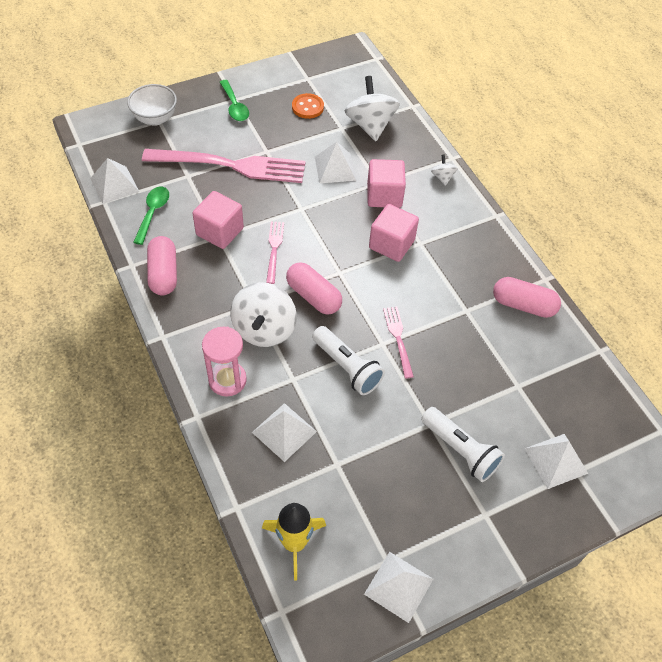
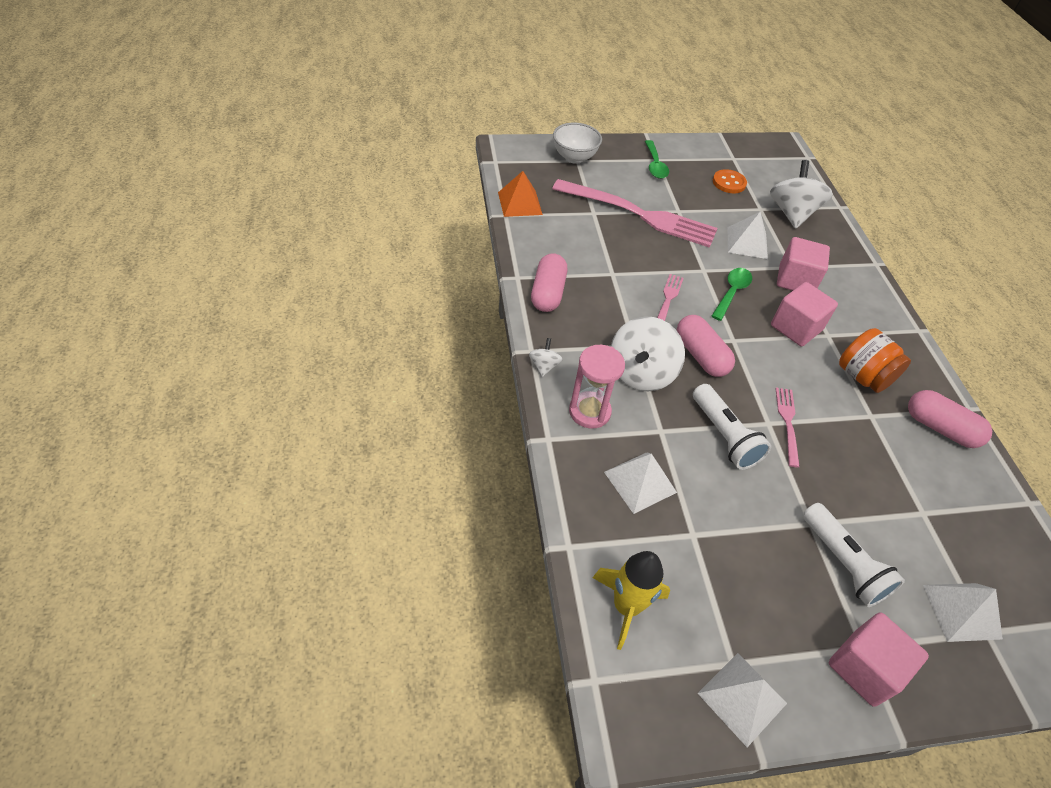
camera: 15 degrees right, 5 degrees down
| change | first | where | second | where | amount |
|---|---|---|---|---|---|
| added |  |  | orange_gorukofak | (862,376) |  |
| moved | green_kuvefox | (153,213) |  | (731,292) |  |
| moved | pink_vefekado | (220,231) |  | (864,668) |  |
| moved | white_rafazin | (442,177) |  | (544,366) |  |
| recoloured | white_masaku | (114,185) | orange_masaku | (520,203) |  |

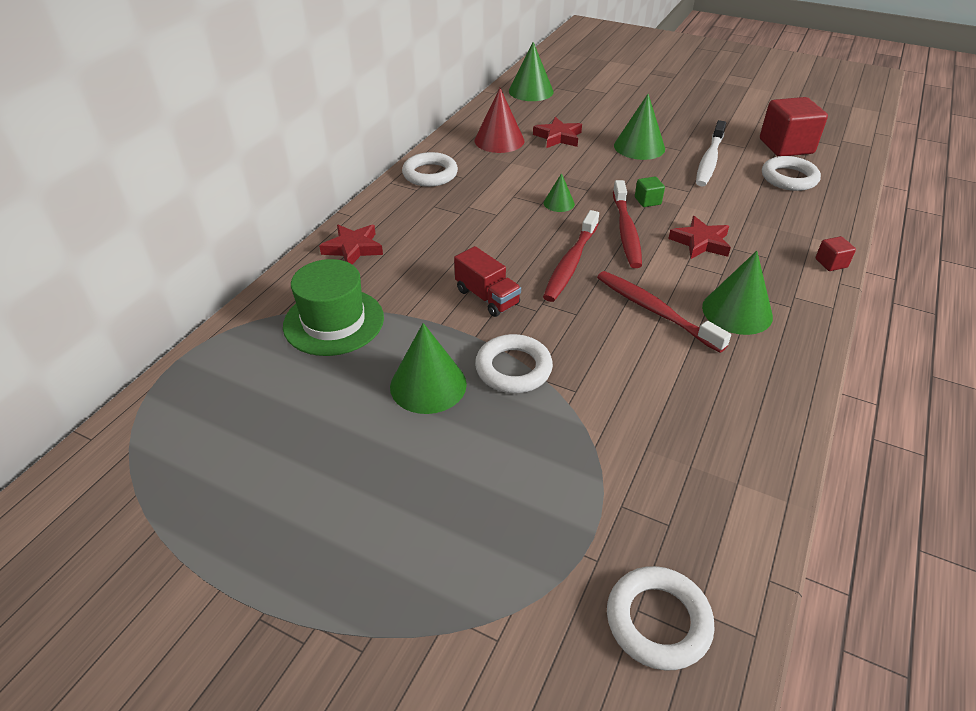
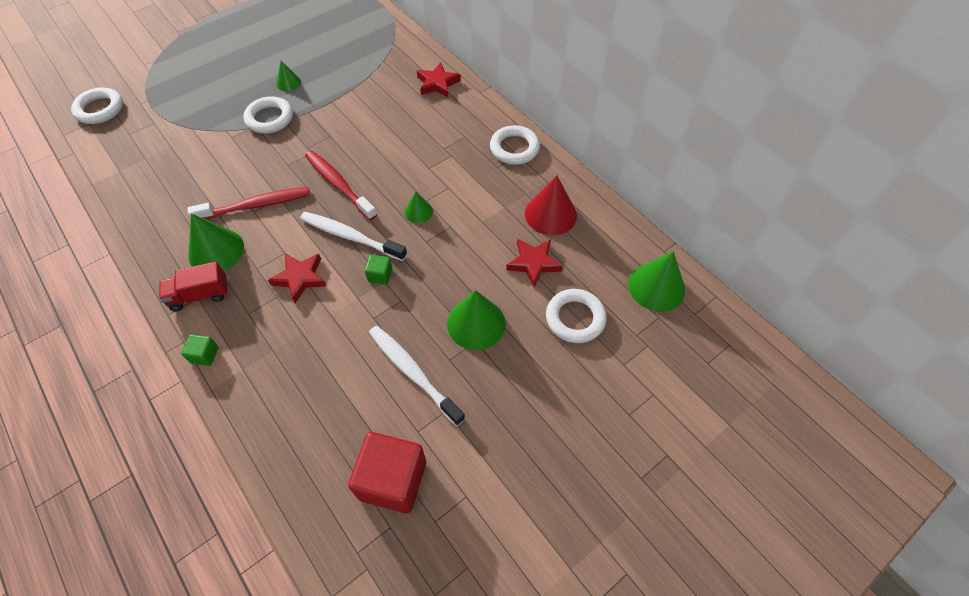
camera: 115 degrees right, 15 degrees up
| change | first | where | second | where | amount |
|---|---|---|---|---|---|
| removed | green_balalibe | (334,321) |  |  |  |
| moved | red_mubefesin | (487,297) |  | (200,295) |  |
| moved | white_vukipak | (789,178) |  | (575,318) |  |
| recoloured | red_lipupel | (626,231) | white_lipupel | (350,237) |  |
| recoloured | red_vefekado | (831,263) | green_vefekado | (204,355) |  |
| resized | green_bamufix | (428,385) |  | (288,83) | x0.55 |

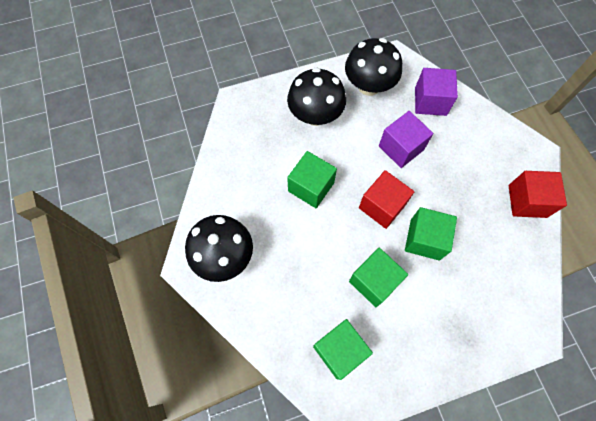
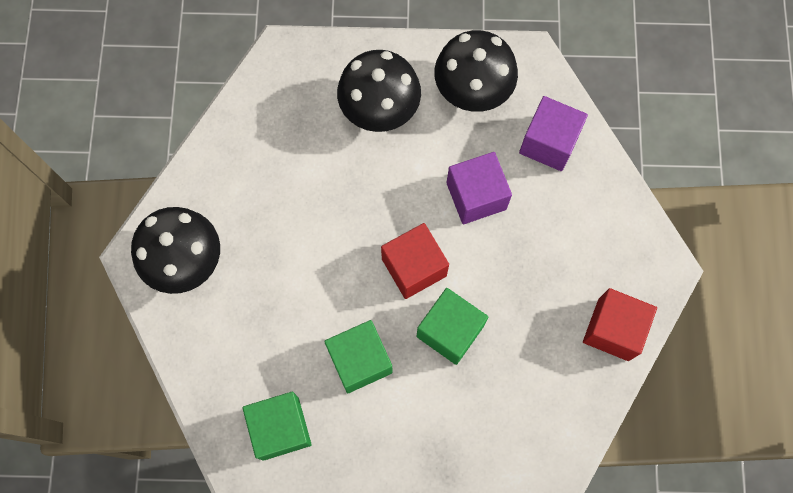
camera: 20 degrees right, 5 degrees up
| change | first | where | second | where | amount |
|---|---|---|---|---|---|
| removed | green_vefekado | (311,187) |  |  |  |

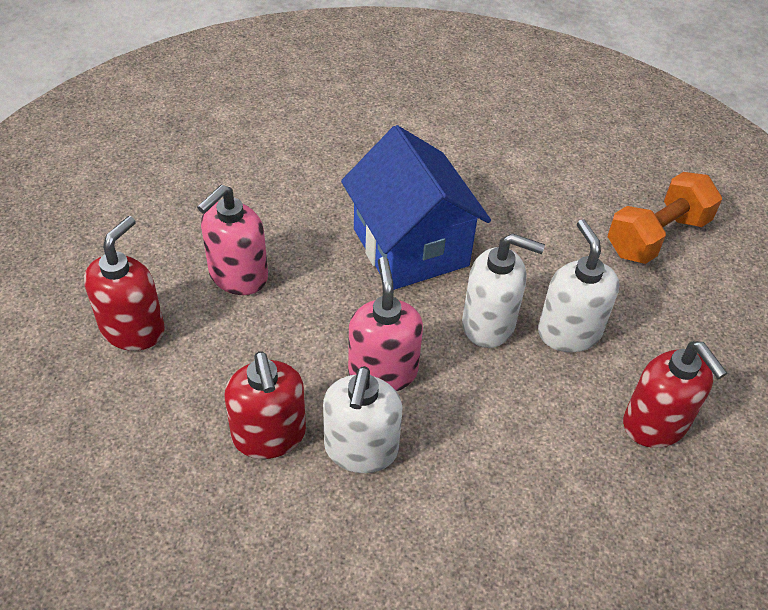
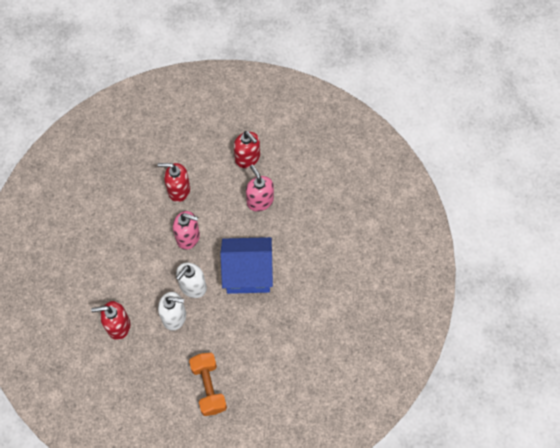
camera: 115 degrees right, 15 degrees up
| change | first | where | second | where | amount |
|---|---|---|---|---|---|
| removed | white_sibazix | (361,449) |  |  |  |

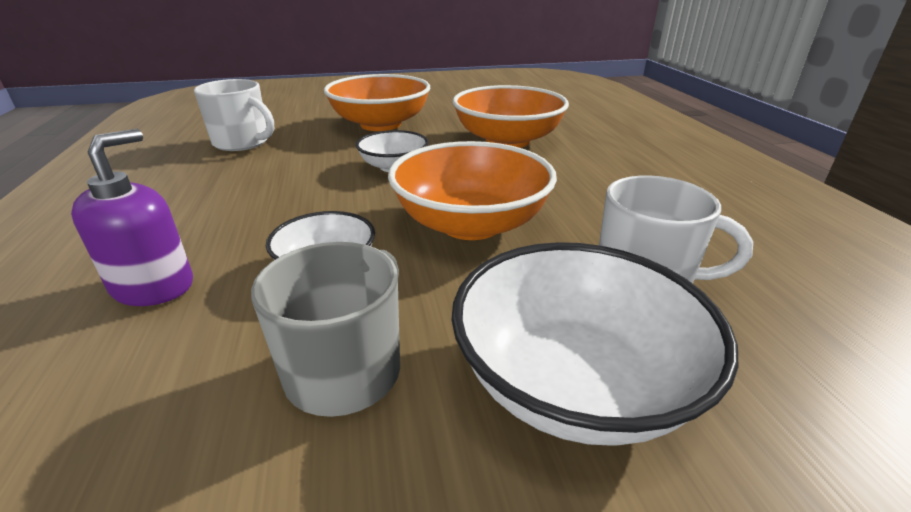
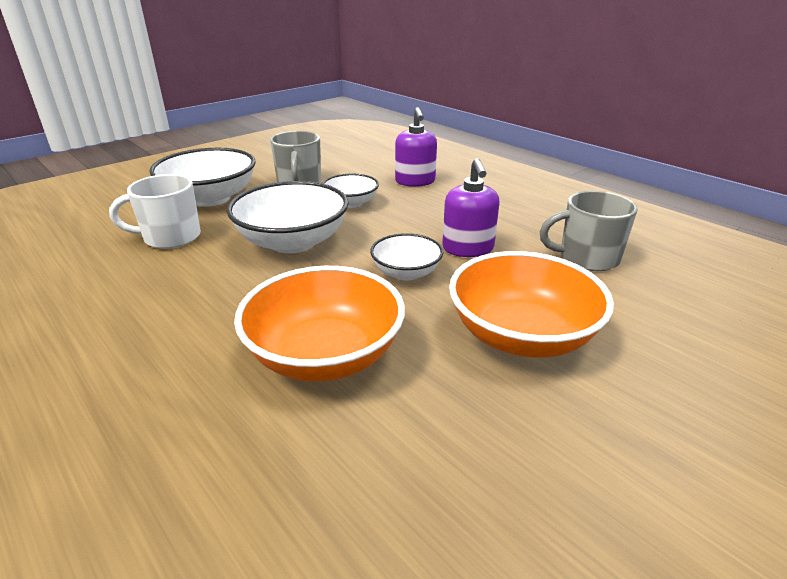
camera: 150 degrees right, 0 degrees up
| change | first | where | second | where | amount |
|---|---|---|---|---|---|
| added |  |  | purple_sibazix | (468,248) |  |
| recoloured | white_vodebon | (242,143) | grey_vodebon | (587,258) |  |
| recoloured | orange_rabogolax | (471,224) | white_rabogolax | (292,242) |  |

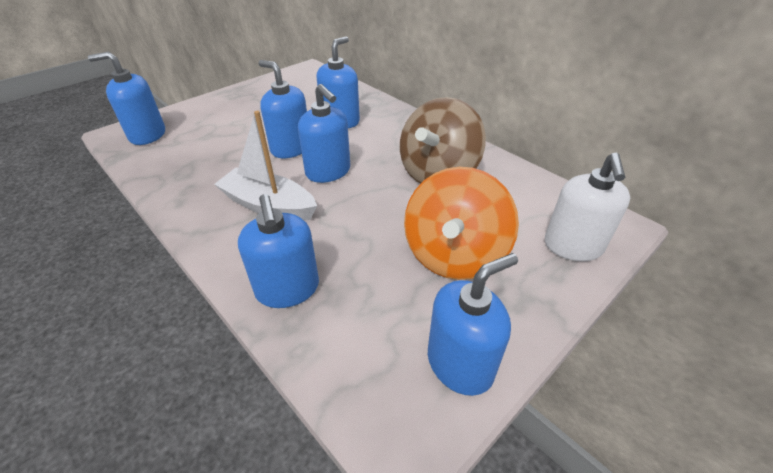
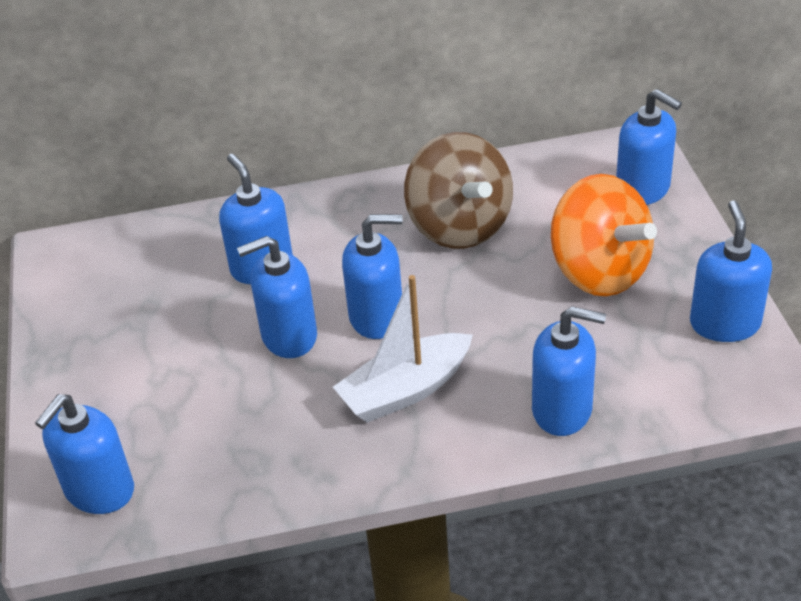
camera: 55 degrees left, 0 degrees up
| change | first | where | second | where | amount |
|---|---|---|---|---|---|
| recoloured | white_sibazix | (573,246) | blue_sibazix | (643,189) |  |

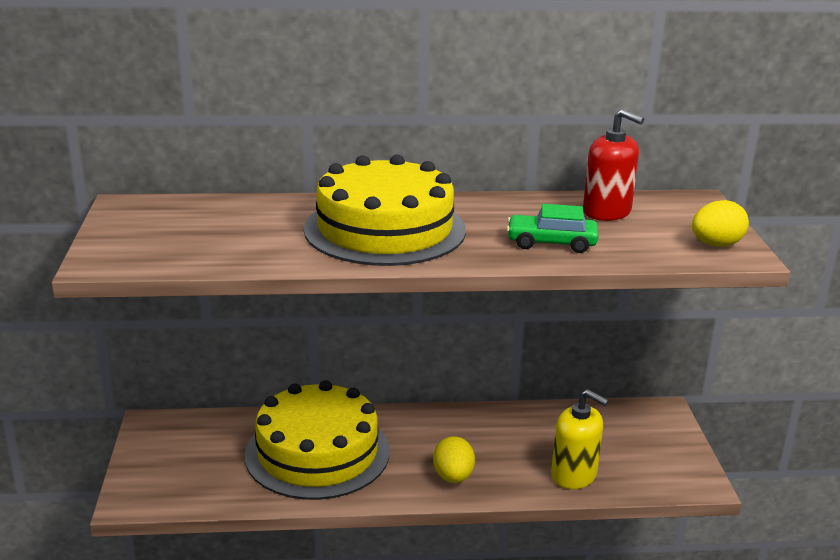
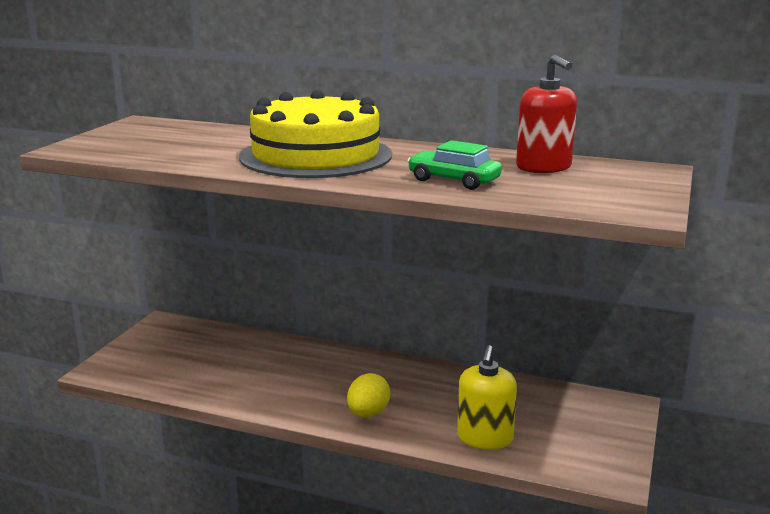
camera: 25 degrees right, 5 degrees down
| change | first | where | second | where | amount |
|---|---|---|---|---|---|
| removed | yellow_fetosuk | (317,453) |  |  |  |
| removed | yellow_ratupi | (716,245) |  |  |  |
| turned | yellow_sibazix | (574,475) |  | (484,438) | 45 degrees clockwise |

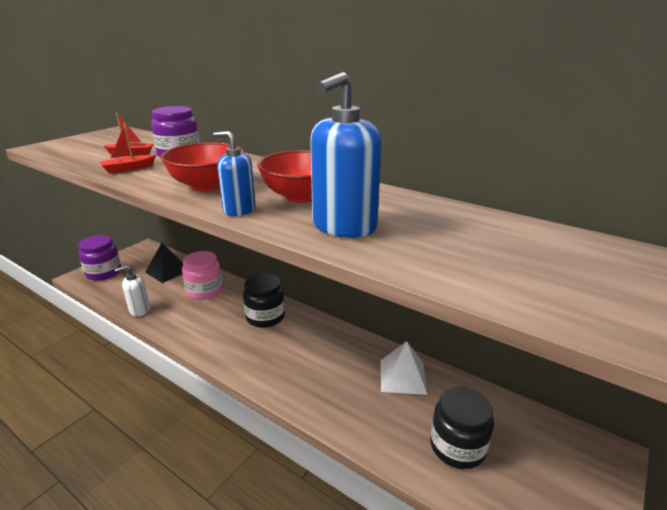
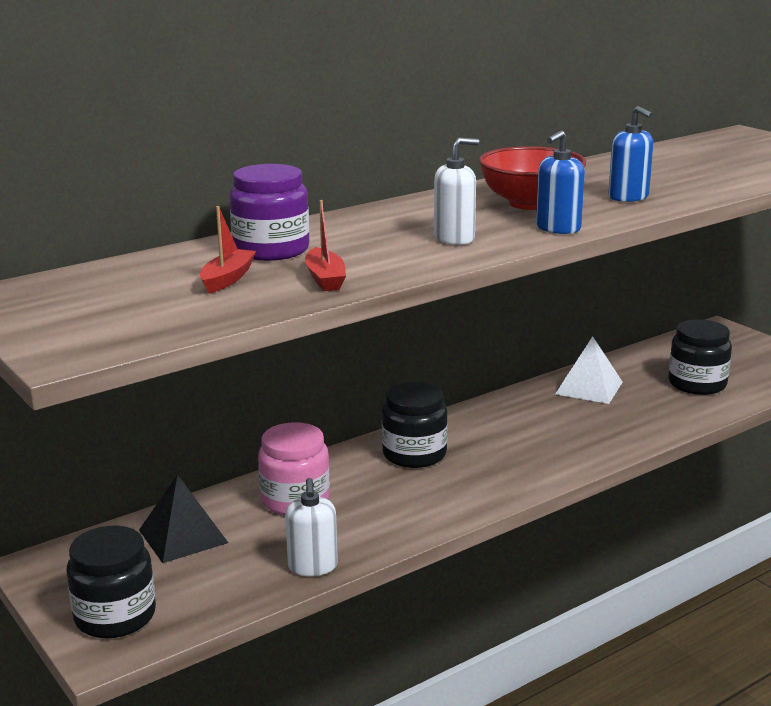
camera: 70 degrees left, 5 degrees down
| change | first | where | second | where | amount |
|---|---|---|---|---|---|
| replaced | red_rabogolax | (207,185) | white_sibazix | (454,238) |  |
| recoloured | purple_gorukofak | (104,272) | black_gorukofak | (115,616) |  |
| resized | blue_sibazix | (343,226) |  | (628,197) | x0.58 |

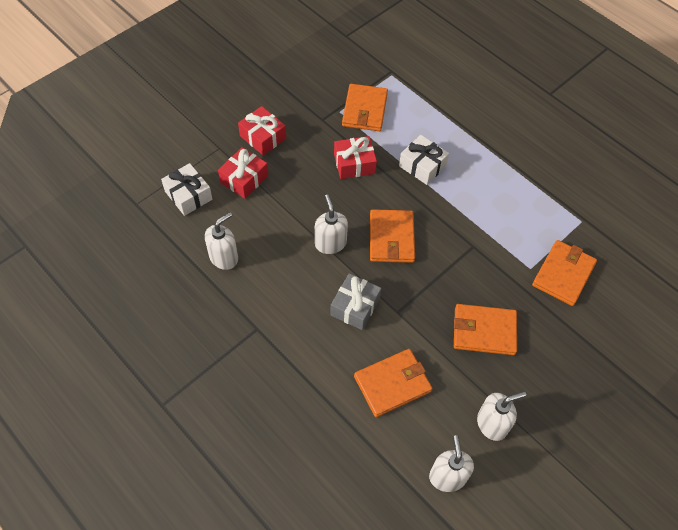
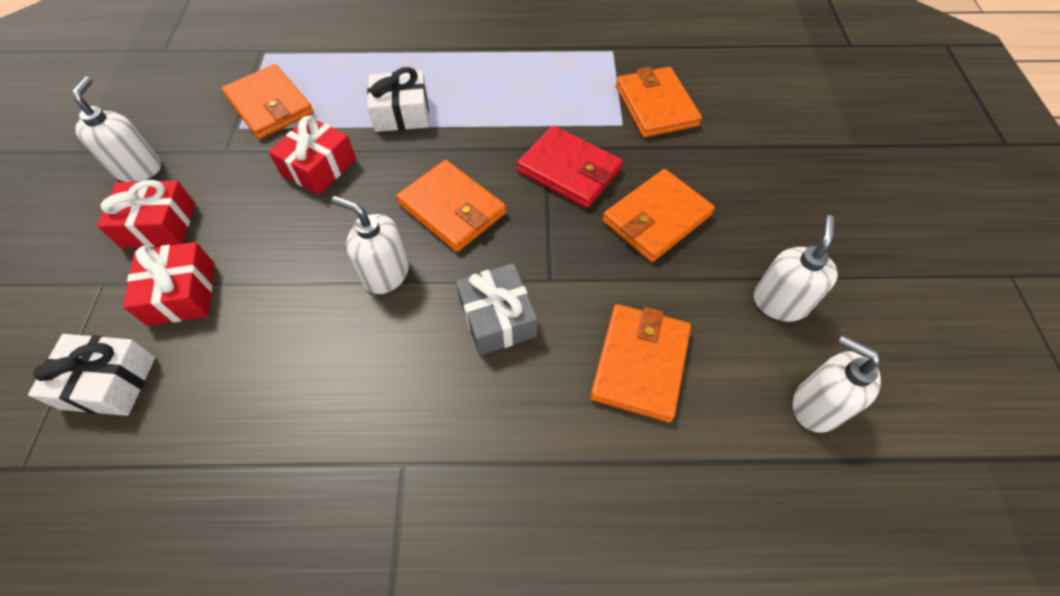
camera: 45 degrees left, 0 degrees up
| change | first | where | second | where | amount |
|---|---|---|---|---|---|
| added |  |  | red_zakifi | (569,170) |  |
| moved | white_sibazix | (224,257) |  | (139,169) |  |

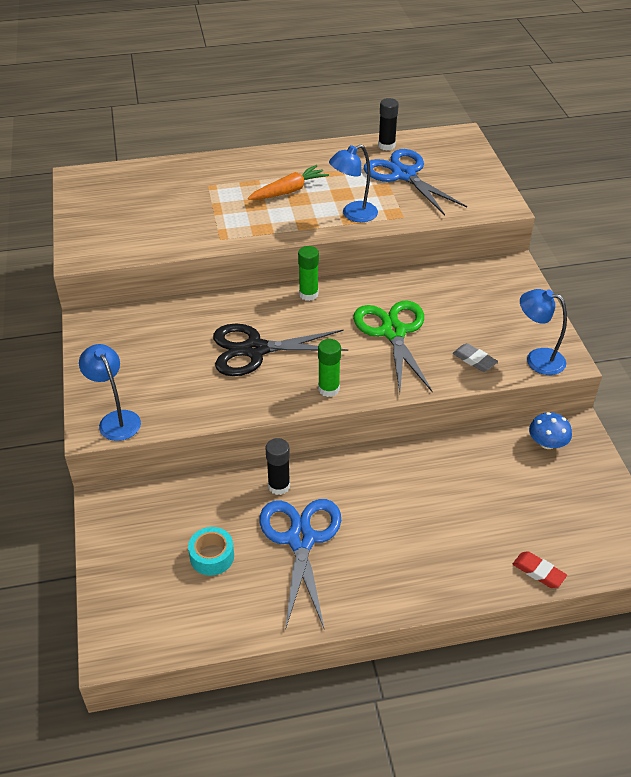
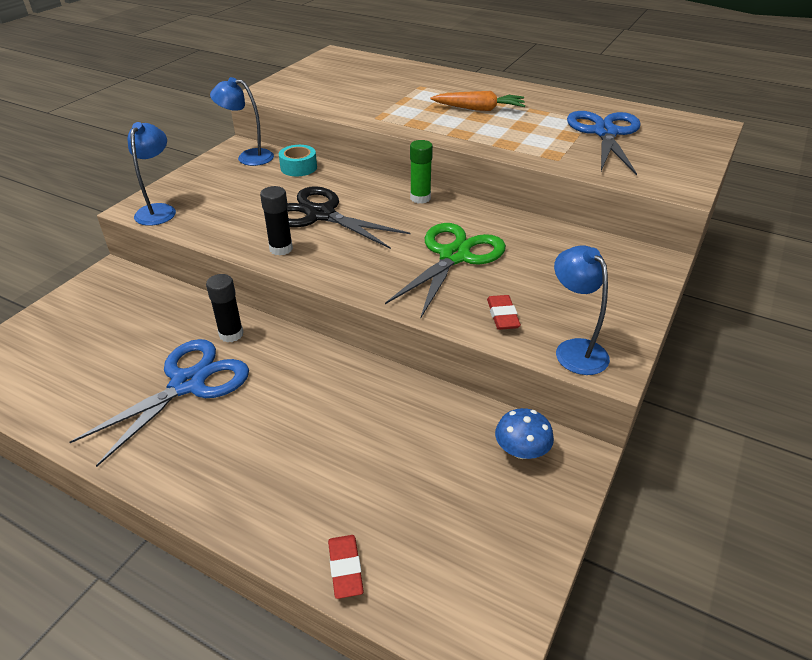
camera: 40 degrees right, 5 degrees down
| change | first | where | second | where | amount |
|---|---|---|---|---|---|
| removed | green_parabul | (328,389) |  |  |  |
| moved | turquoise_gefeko | (212,556) |  | (298,167) |  |
| moved | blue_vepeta | (353,214) |  | (248,157) |  |
| moved | black_parabul | (386,146) |  | (281,249) |  |
| recoloured | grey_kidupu | (474,360) | red_kidupu | (502,316) |  |

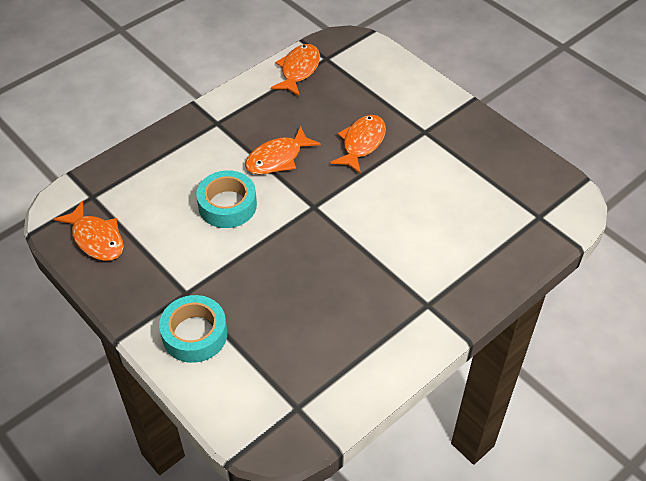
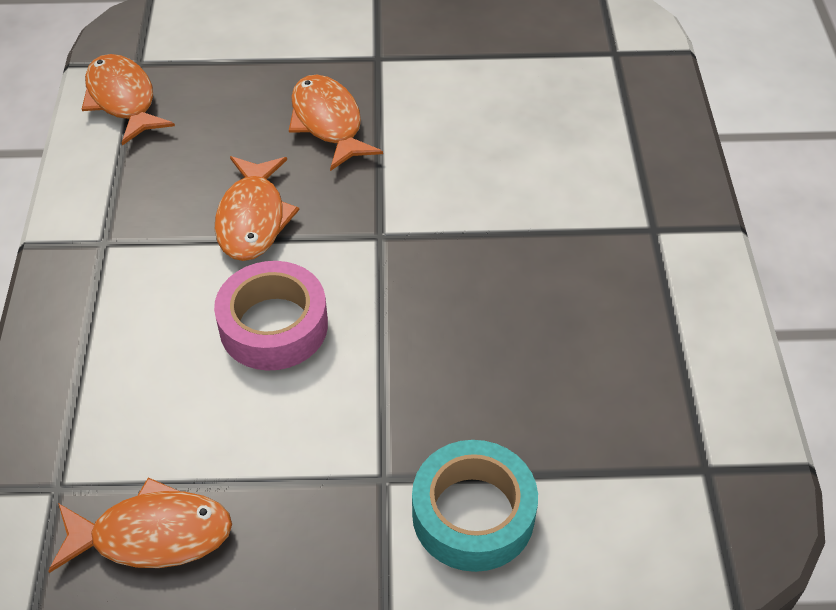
camera: 50 degrees left, 0 degrees up
| change | first | where | second | where | amount |
|---|---|---|---|---|---|
| recoloured | turquoise_gefeko | (227,205) | pink_gefeko | (274,326) |  |

